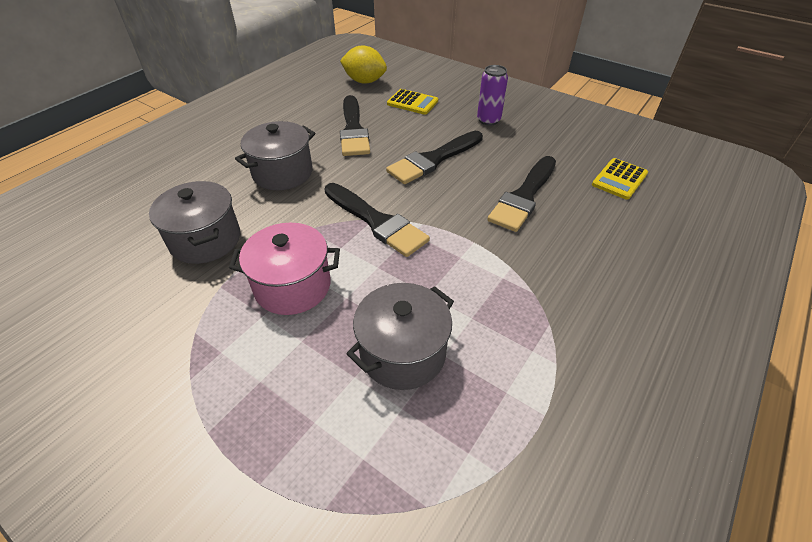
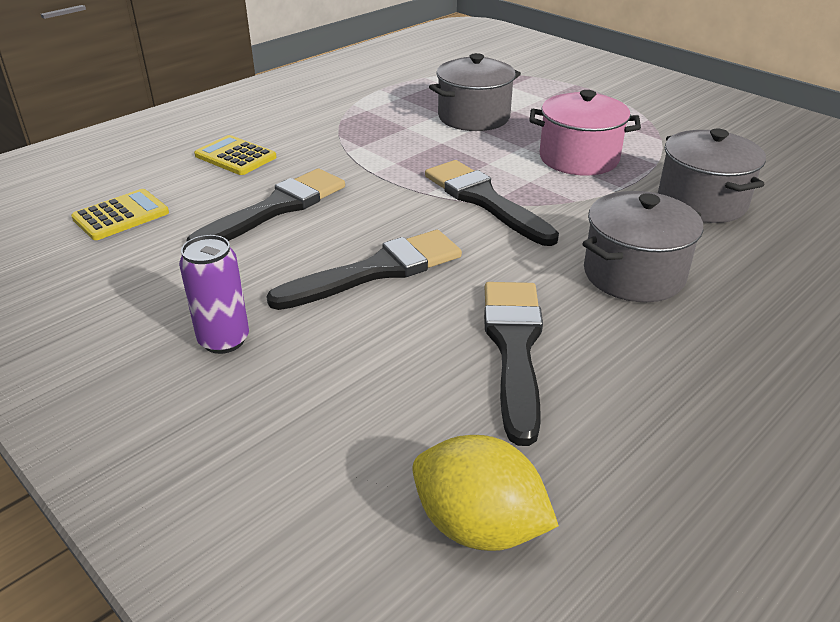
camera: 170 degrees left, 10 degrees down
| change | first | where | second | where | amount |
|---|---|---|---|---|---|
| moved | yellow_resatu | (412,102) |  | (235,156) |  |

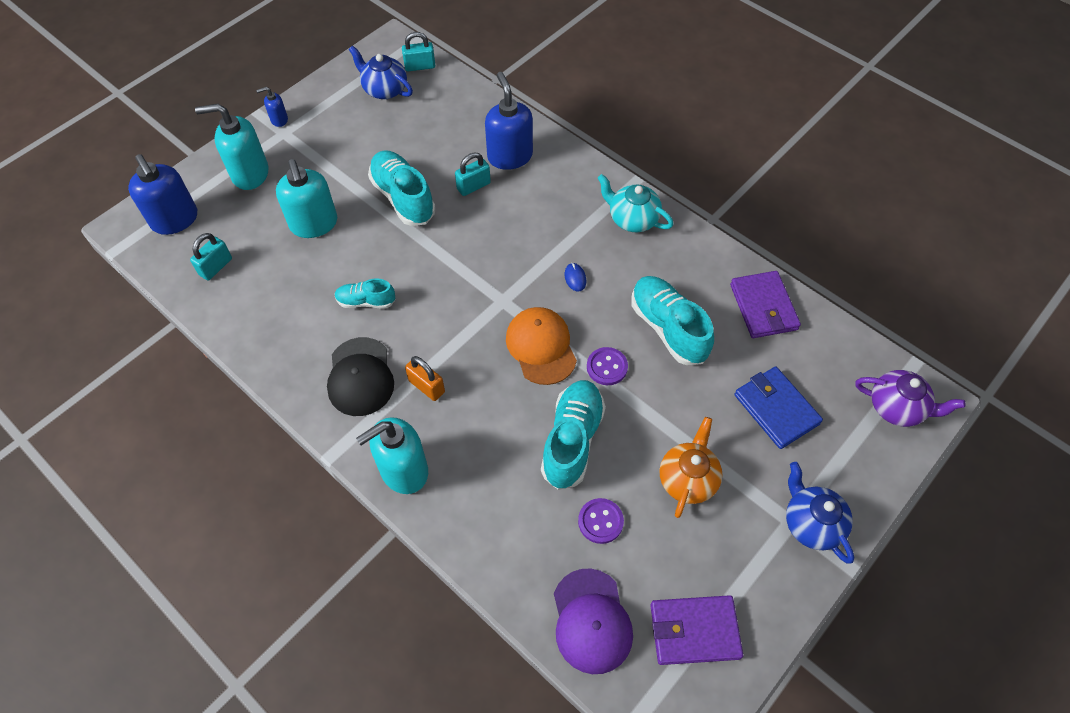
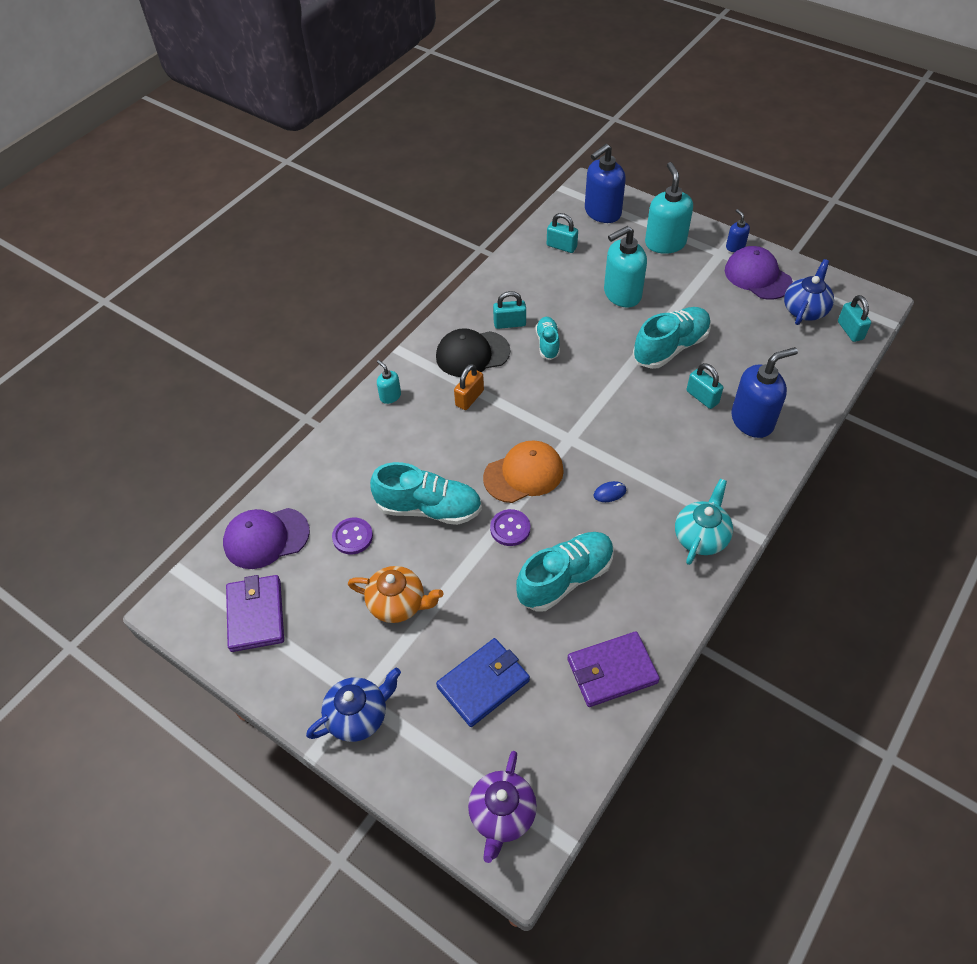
camera: 85 degrees right, 5 degrees down
| change | first | where | second | where | amount |
|---|---|---|---|---|---|
| added |  |  | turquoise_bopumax | (509,323) |  |
| added |  |  | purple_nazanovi | (757,276) |  |
| resized | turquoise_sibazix | (403,470) |  | (390,396) | x0.49 |

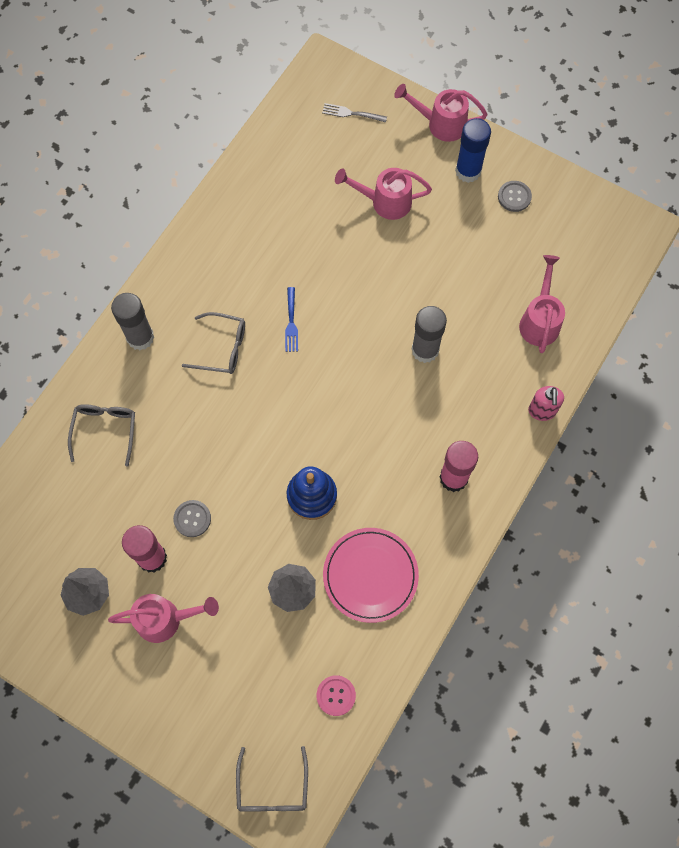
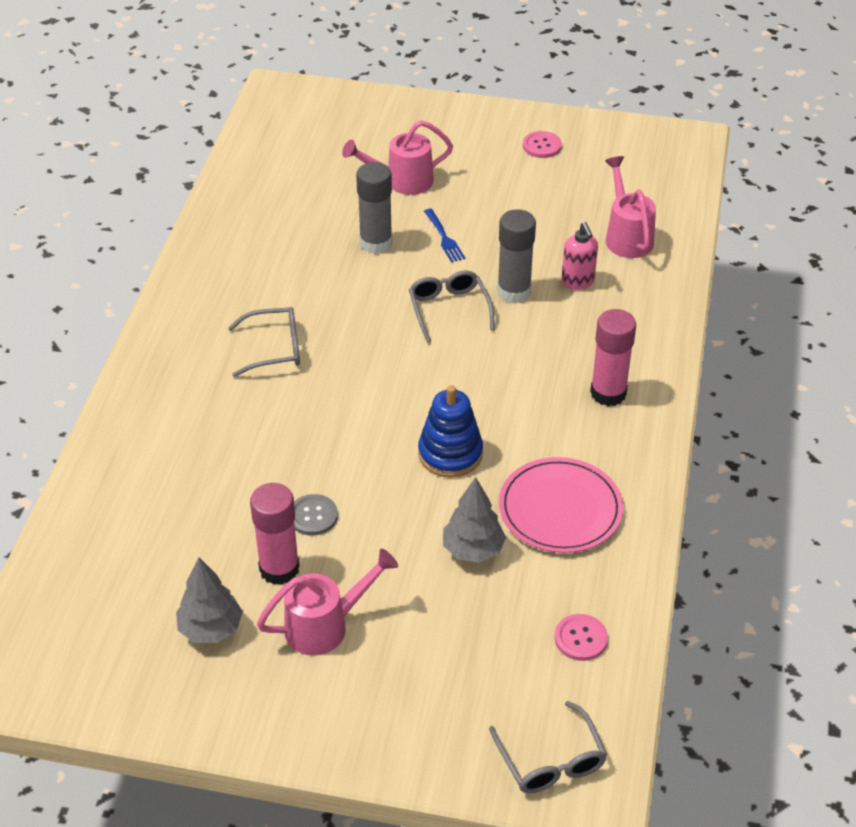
camera: 20 degrees left, 25 degrees down
| change | first | where | second | where | amount |
|---|---|---|---|---|---|
| removed | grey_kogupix | (352,113) |  |  |  |
| removed | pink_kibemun | (441,124) |  |  |  |
| removed | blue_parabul | (468,171) |  |  |  |
| moved | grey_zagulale | (105,430) |  | (449,309) |  |
| moved | grey_parabul | (140,337) |  | (376,243) |  |
| moved | blue_kogupix | (291,322) |  | (444,237) |  |
| moved | pink_sibazix | (542,411) |  | (578,282) |  |
| recoloured | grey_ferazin | (514,197) | pink_ferazin | (542,146) |  |

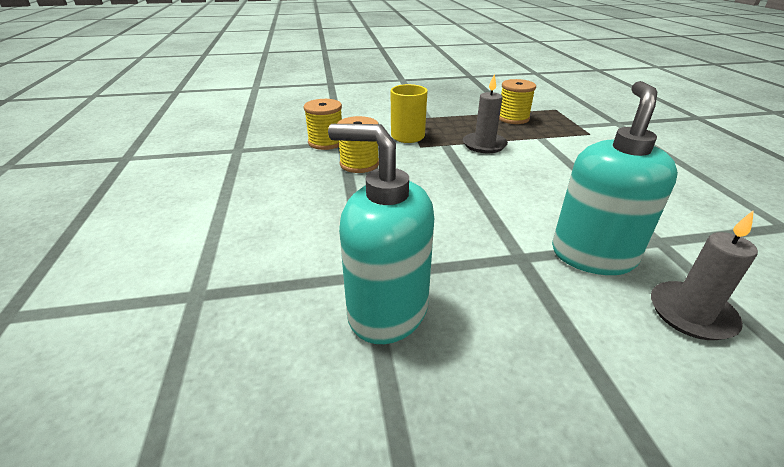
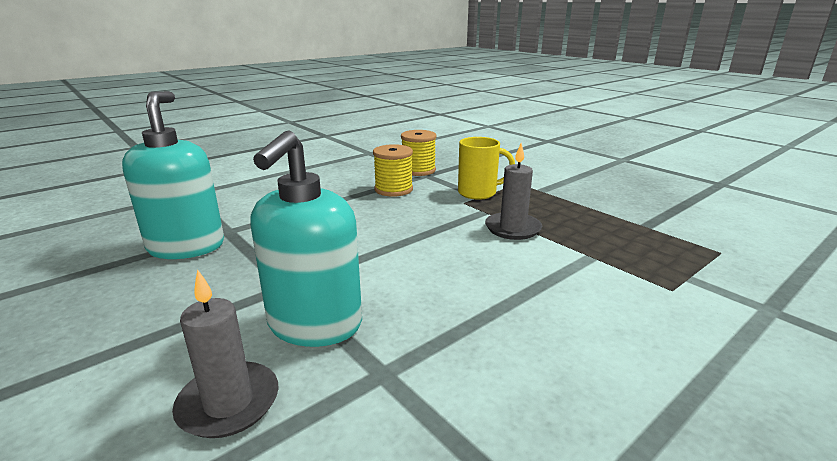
camera: 60 degrees right, 10 degrees down
| change | first | where | second | where | amount |
|---|---|---|---|---|---|
| removed | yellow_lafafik | (513,118) |  |  |  |
| turned | turquoise_sibazix | (592,255) |  | (314,325) | 120 degrees clockwise |

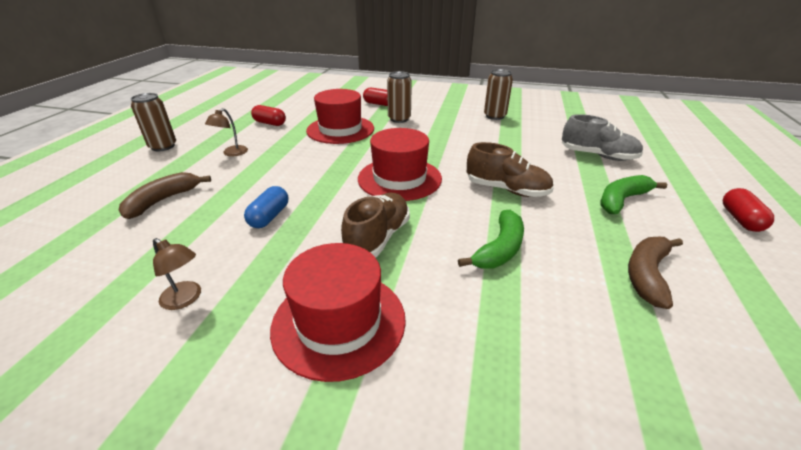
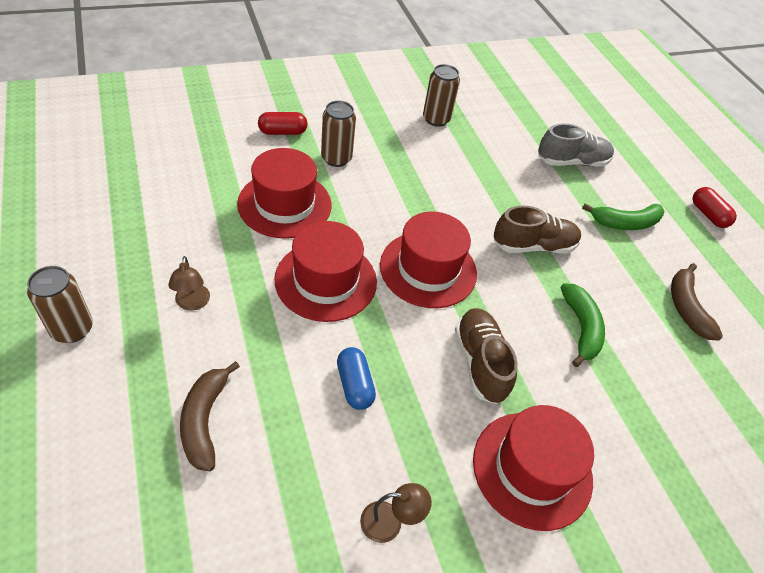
camera: 40 degrees left, 15 degrees up
| change | first | where | second | where | amount |
|---|---|---|---|---|---|
| removed | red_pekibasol | (270,123) |  |  |  |
| added |  |  | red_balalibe | (326,280) |  |
| turned | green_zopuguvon | (622,200) |  | (625,223) | 120 degrees counterclockwise |

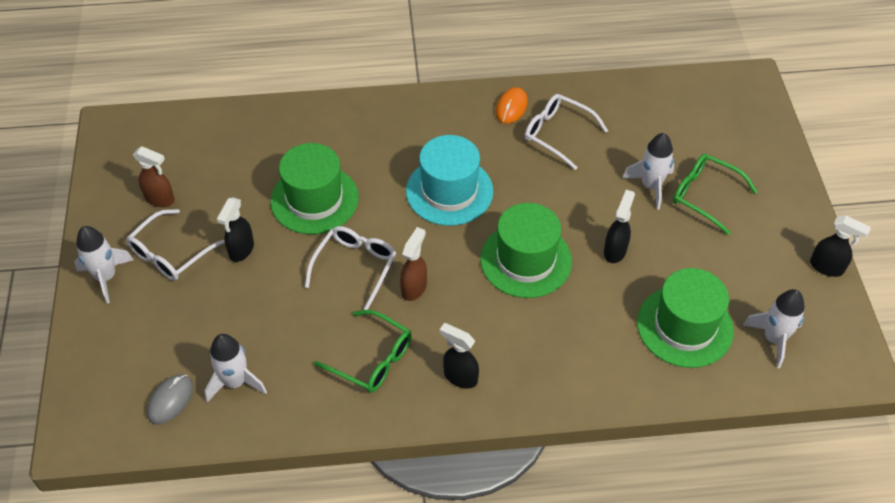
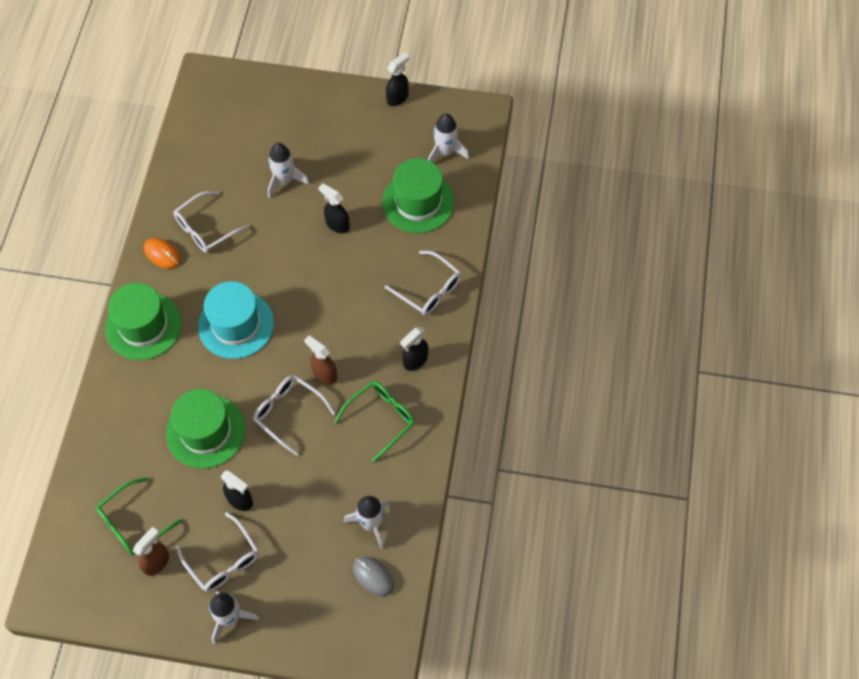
camera: 75 degrees left, 10 degrees up
| change | first | where | second | where | amount |
|---|---|---|---|---|---|
| added |  |  | white_zagulale | (428,289) |  |
| moved | green_balalibe | (526,260) |  | (143,326) |  |
| moved | green_zagulale | (705,196) |  | (133,523) |  |

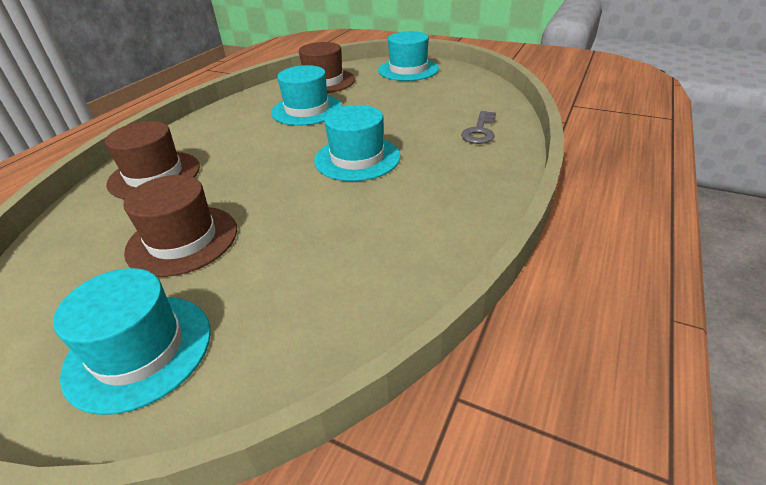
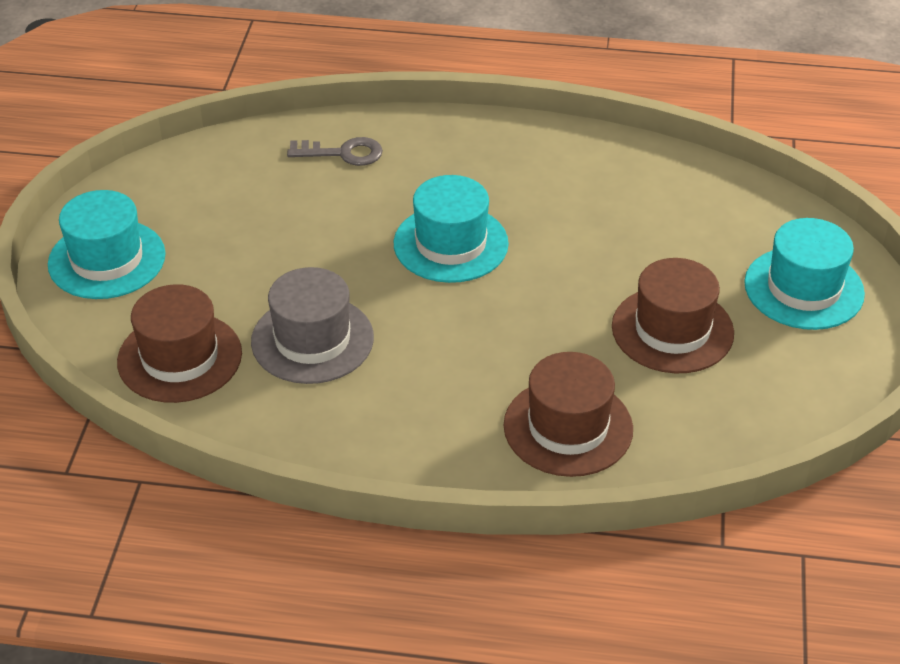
camera: 110 degrees left, 5 degrees up
| change | first | where | second | where | amount |
|---|---|---|---|---|---|
| recoloured | turquoise_balalibe | (307,110) | grey_balalibe | (312,339) |  |

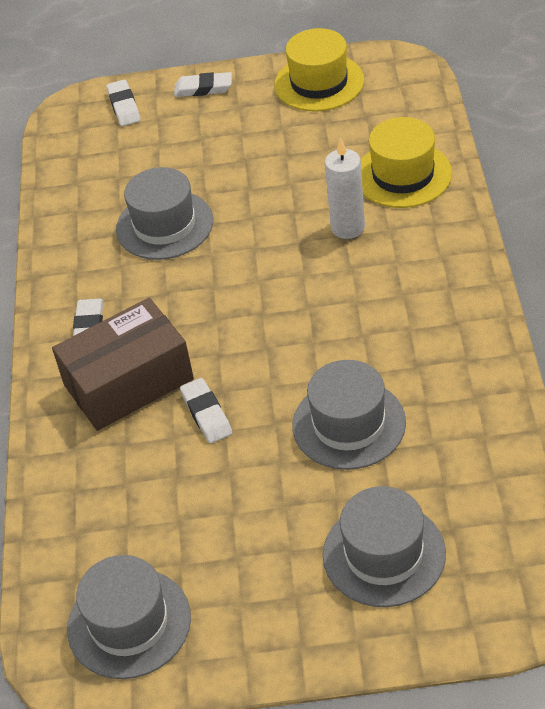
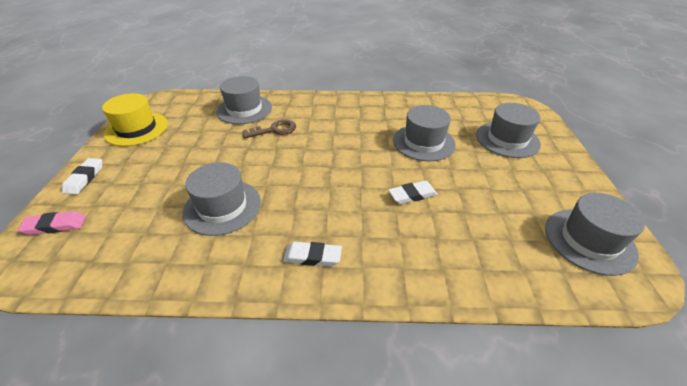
camera: 90 degrees left, 5 degrees down
| change | first | where | second | where | amount |
|---|---|---|---|---|---|
| removed | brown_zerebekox | (128,382) |  |  |  |
| replaced | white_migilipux | (348,227) | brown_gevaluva | (274,130) |  |
| recoloured | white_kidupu | (124,106) | pink_kidupu | (55,226) |  |
| recoloured | yellow_balalibe | (403,175) | grey_balalibe | (244,109) |  |

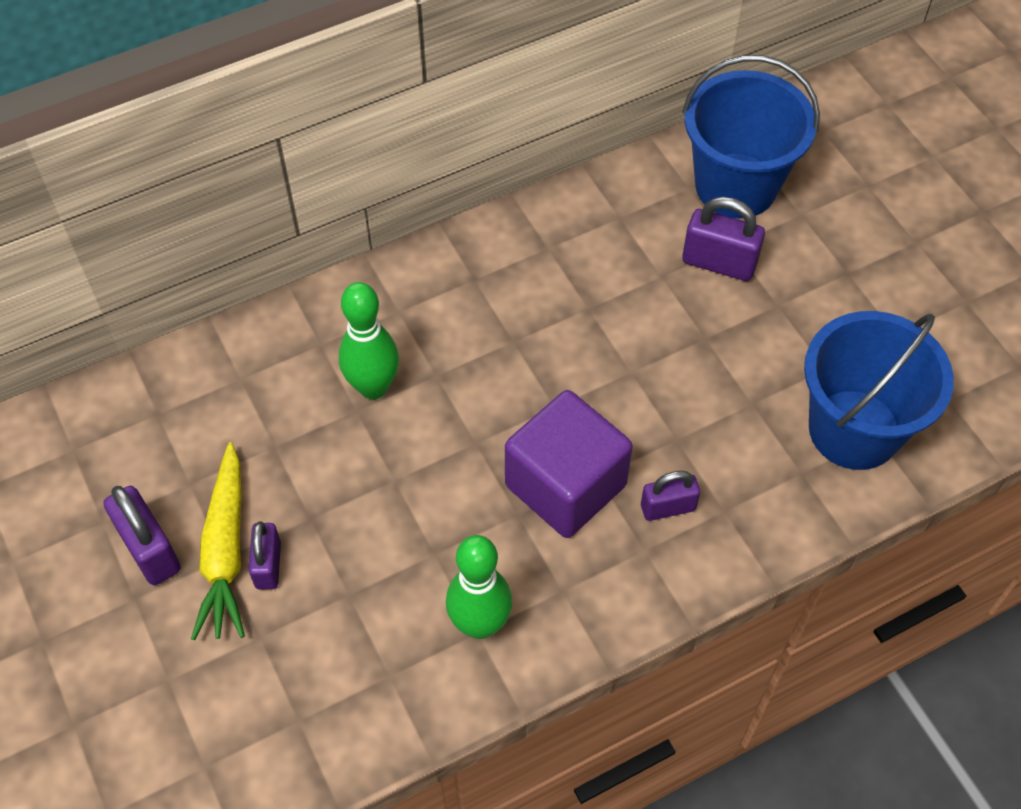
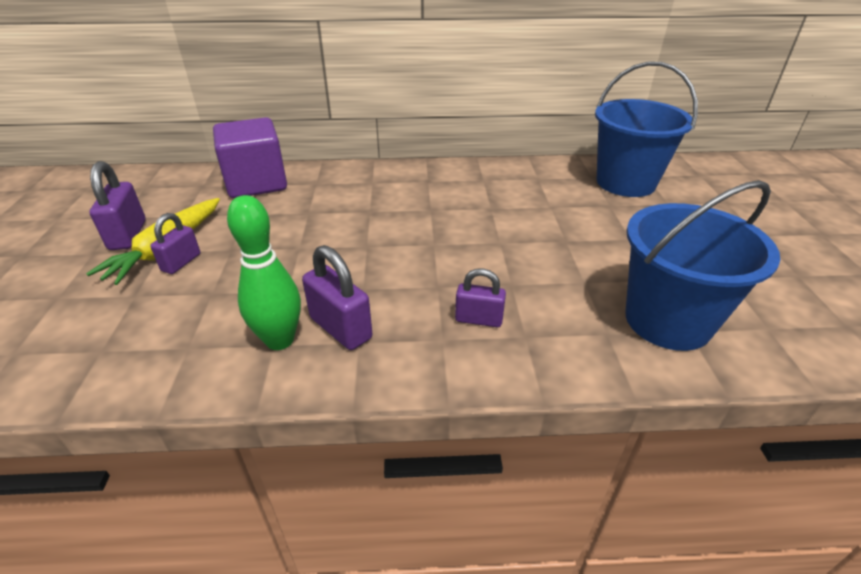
camera: 25 degrees right, 20 degrees down
| change | first | where | second | where | amount |
|---|---|---|---|---|---|
| removed | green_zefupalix | (373,387) |  |  |  |
| moved | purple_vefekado | (565,485) |  | (256,183) |  |
| moved | purple_bopumax | (719,263) |  | (340,328) |  |

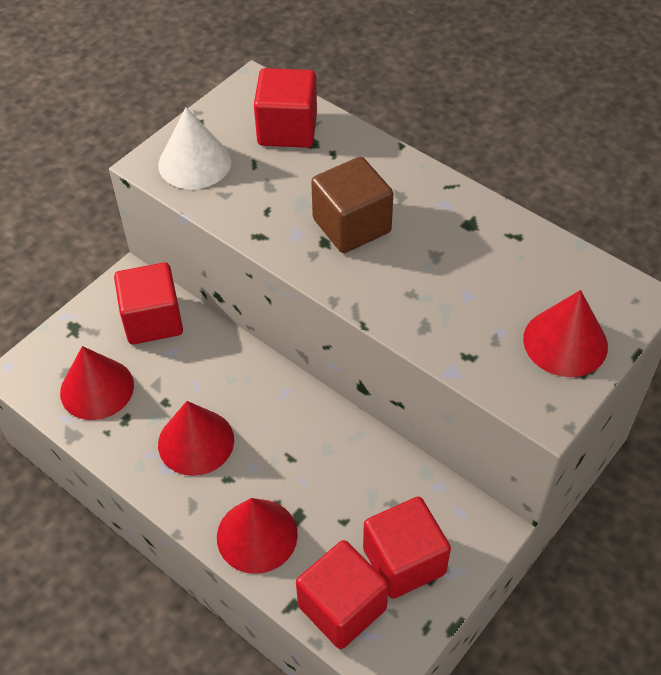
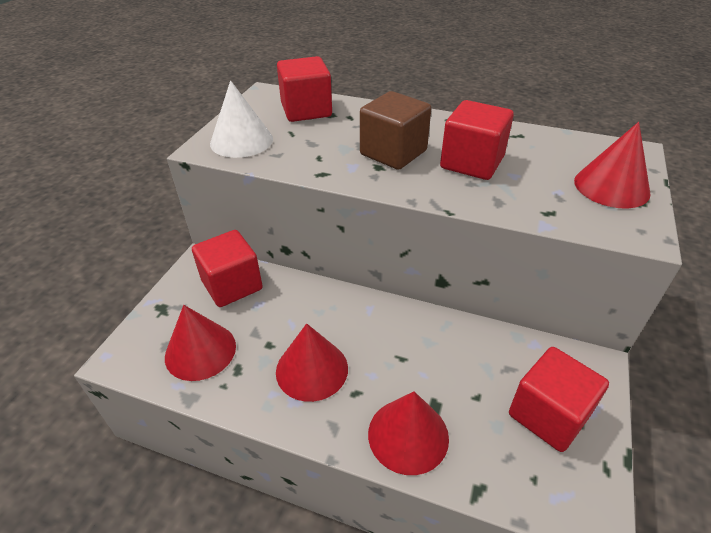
camera: 20 degrees left, 10 degrees down
| change | first | where | second | where | amount |
|---|---|---|---|---|---|
| moved | red_vefekado | (342,607) |  | (472,163) |  |

